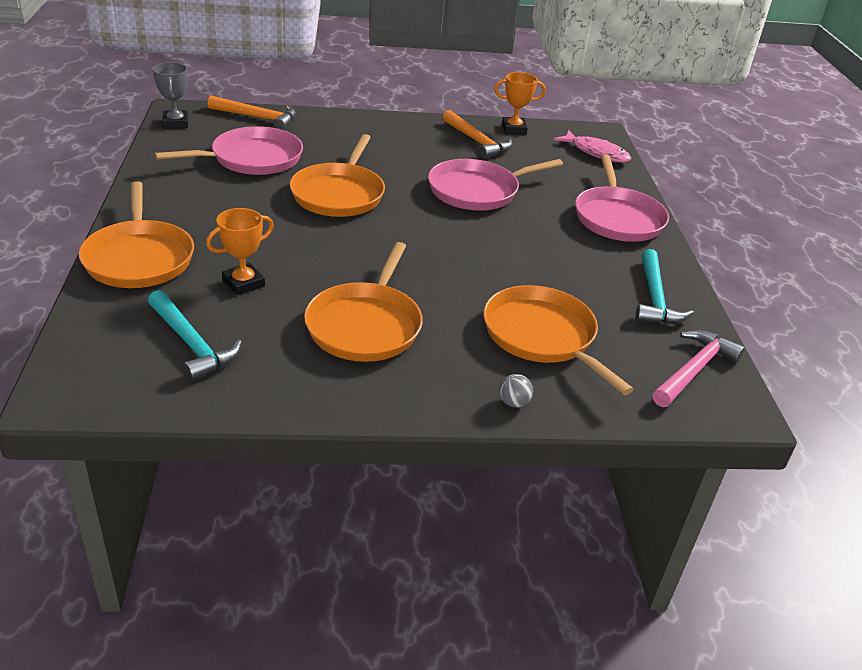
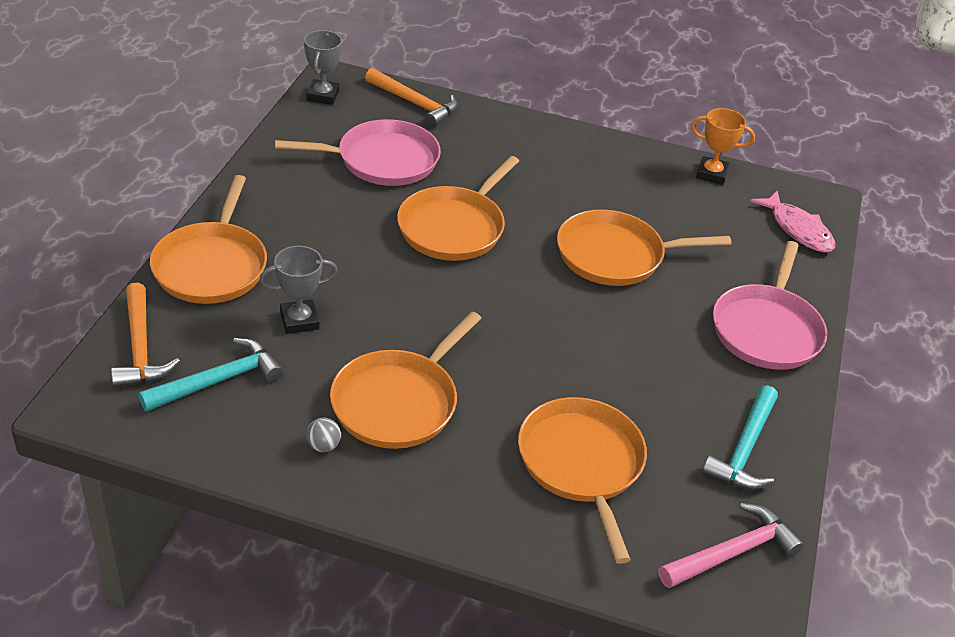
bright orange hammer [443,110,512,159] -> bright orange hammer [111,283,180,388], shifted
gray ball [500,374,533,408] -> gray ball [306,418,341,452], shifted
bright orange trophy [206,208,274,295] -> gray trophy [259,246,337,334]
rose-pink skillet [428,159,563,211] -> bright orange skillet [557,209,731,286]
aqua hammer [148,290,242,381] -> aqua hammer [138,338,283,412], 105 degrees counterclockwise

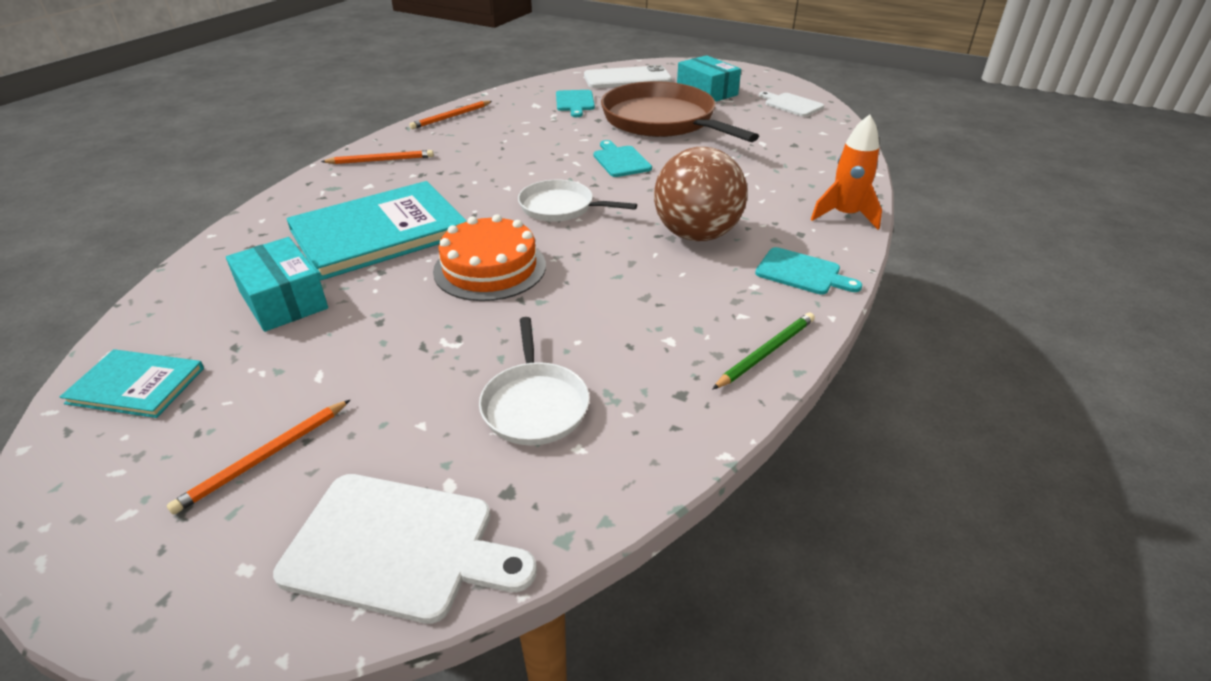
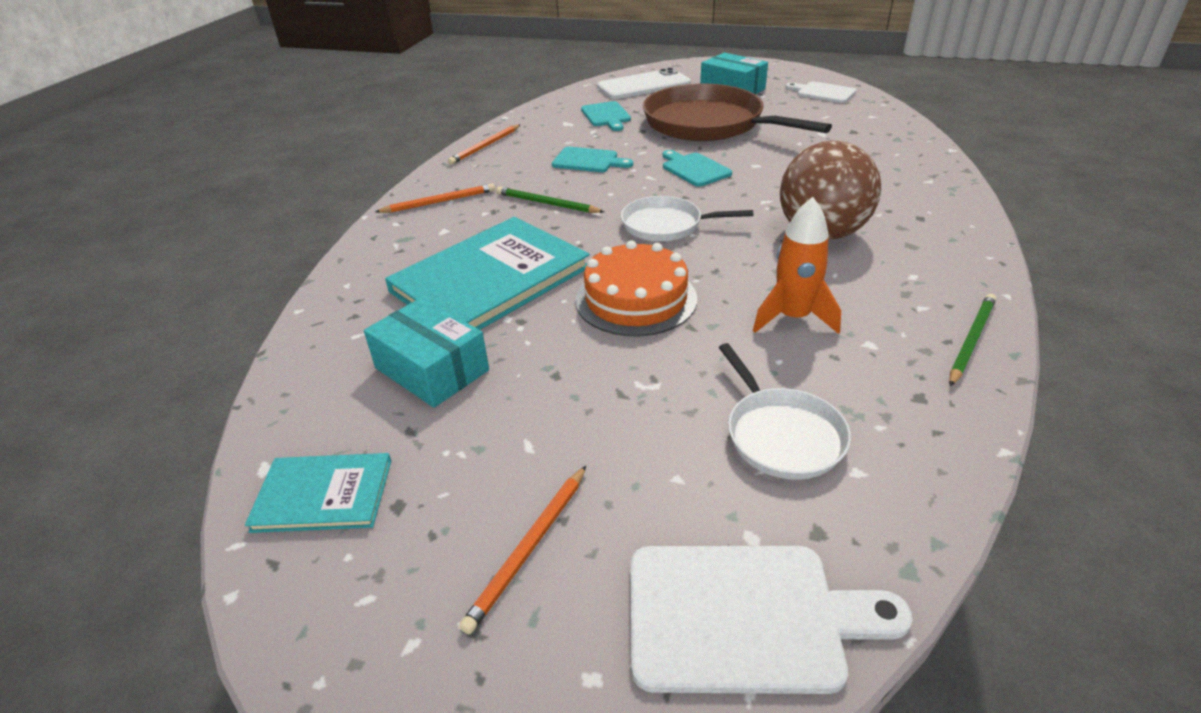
none -> leaf-green lead pencil [496,187,604,213]
aqua bread board [755,247,862,295] -> aqua bread board [552,147,633,172], shifted
bright orange rocket [811,114,882,230] -> bright orange rocket [753,197,841,334], shifted

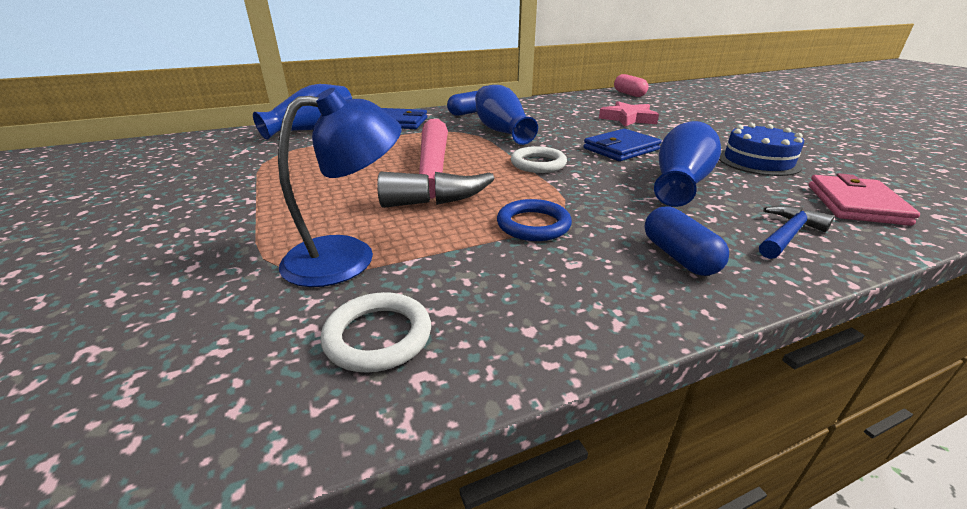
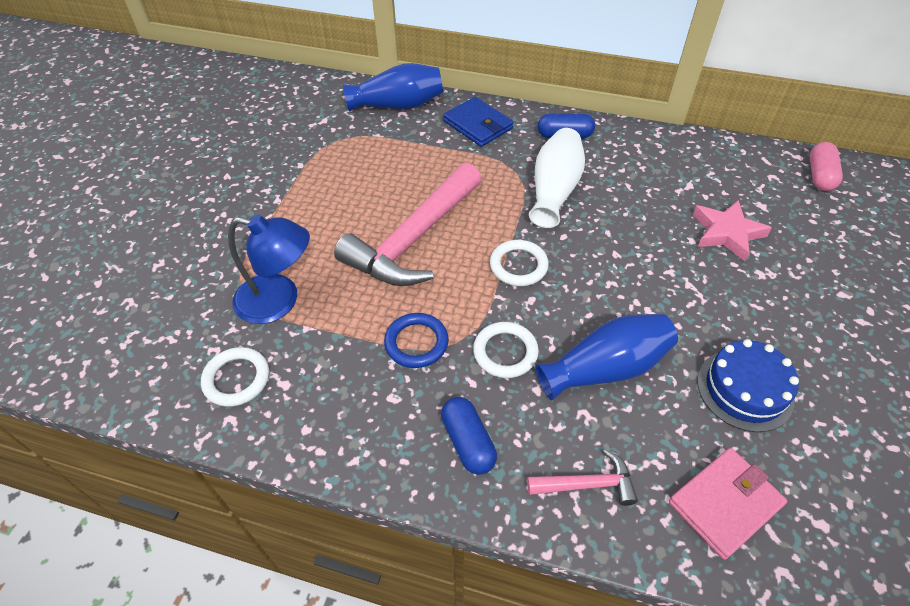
cobalt billfold [583,129,662,161] -> none
none -> white hoop [473,322,539,378]
cobalt flower vase [475,85,538,145] -> white flower vase [529,128,585,228]
cobalt hammer [759,205,834,259] -> rose-pink hammer [527,449,638,506]
cobalt pill [645,207,729,276] -> cobalt pill [441,397,497,475], 45 degrees counterclockwise

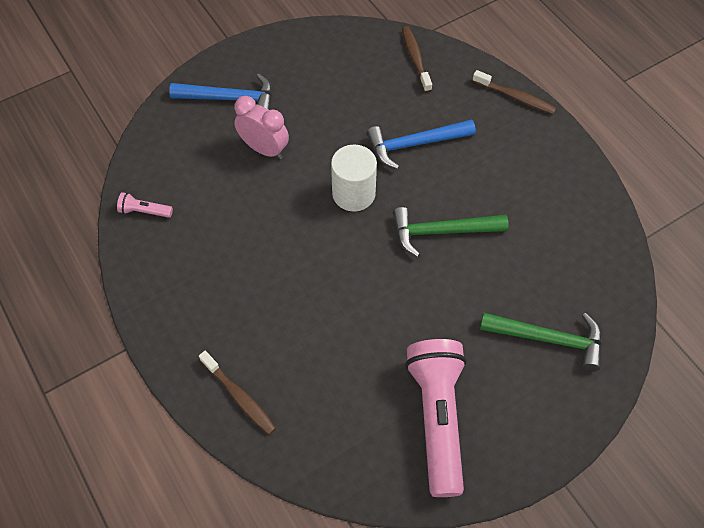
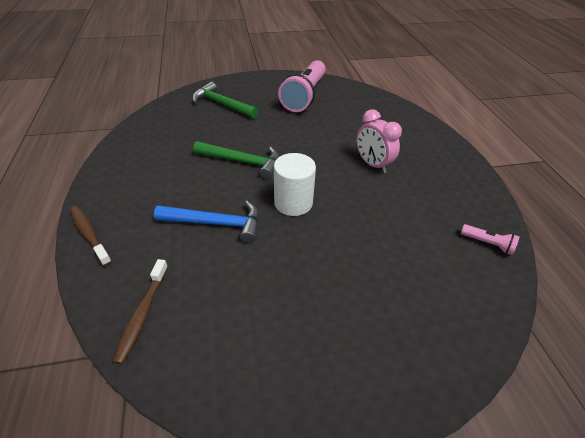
cobalt hammer [169,74,273,110] -> none
russet dental brush [199,351,276,435] -> none
rose-pink bedside clock [234,96,289,159] -> rose-pink bedside clock [356,109,402,173], shifted

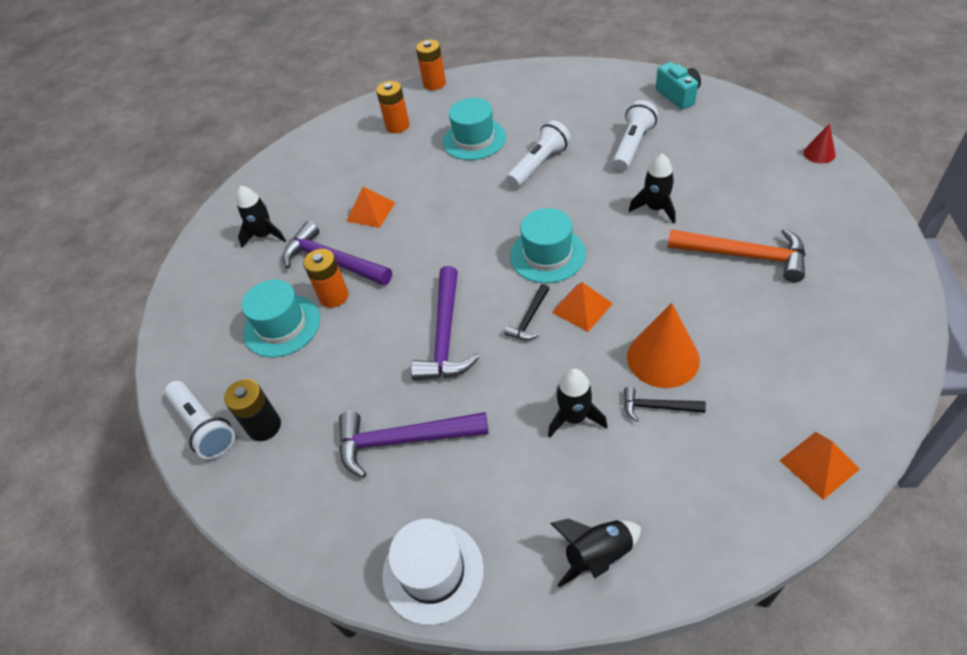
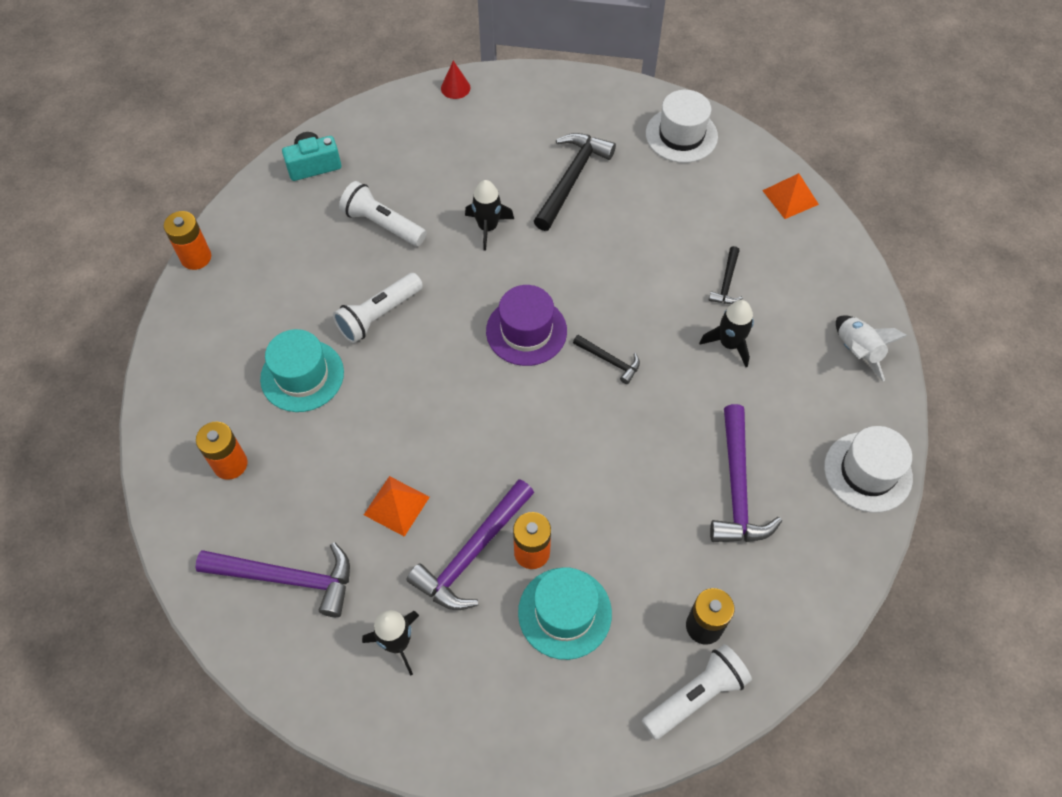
bright orange pyramid shape [551,282,613,332] -> none
bright orange solid cone [627,303,700,388] -> none
none -> white hat [646,90,718,163]
violet hammer [411,266,479,381] -> violet hammer [195,542,350,617], shifted
bright orange battery [416,40,446,90] -> bright orange battery [164,211,211,270], shifted
aqua hat [510,208,586,283] -> violet hat [486,285,567,366]
jet-black rocket [550,519,641,587] -> white rocket [836,315,907,381]
bright orange hammer [668,228,806,282] -> jet-black hammer [534,133,616,231]
white pocket torch [506,120,571,188] -> white pocket torch [333,273,423,343], 90 degrees counterclockwise

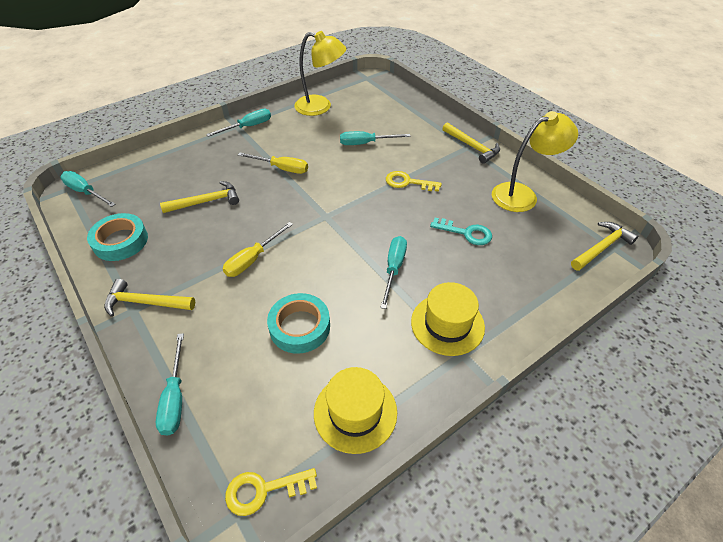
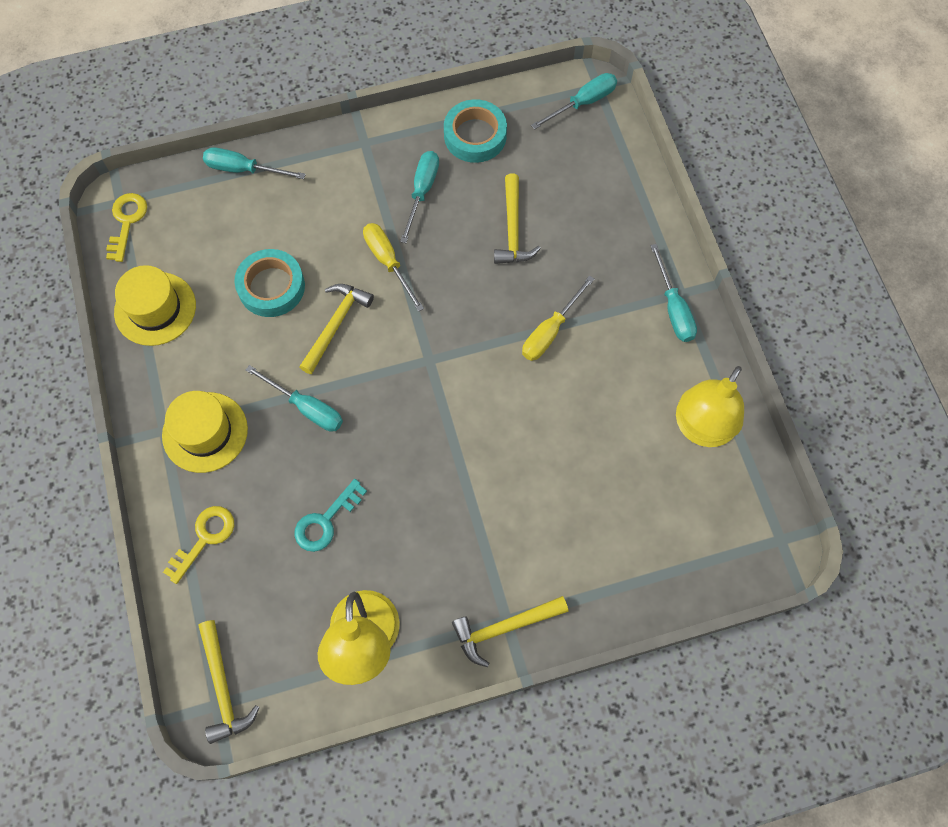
bright yellow hammer [104,279,195,317] -> bright yellow hammer [299,284,374,374], shifted
aqua screwdriver [340,131,410,145] -> aqua screwdriver [400,151,439,243], shifted
bright yellow key [386,171,442,192] -> bright yellow key [163,506,234,584], shifted

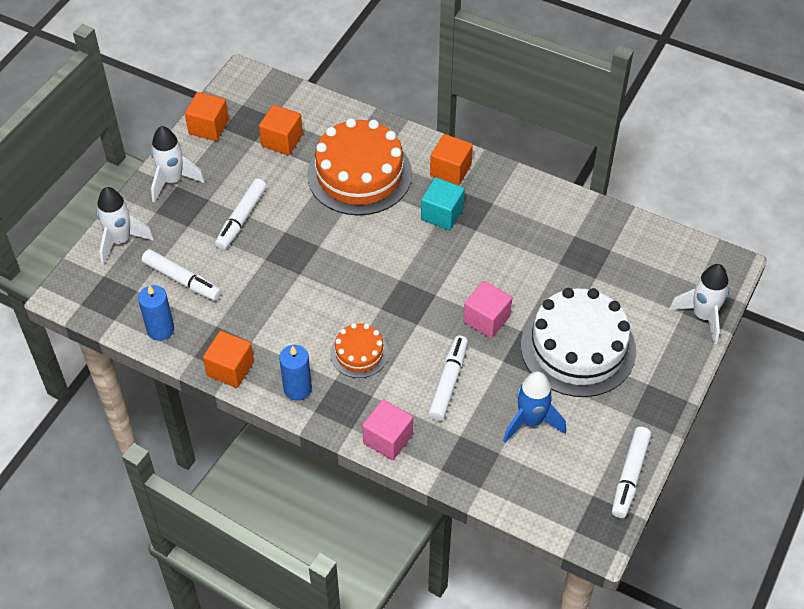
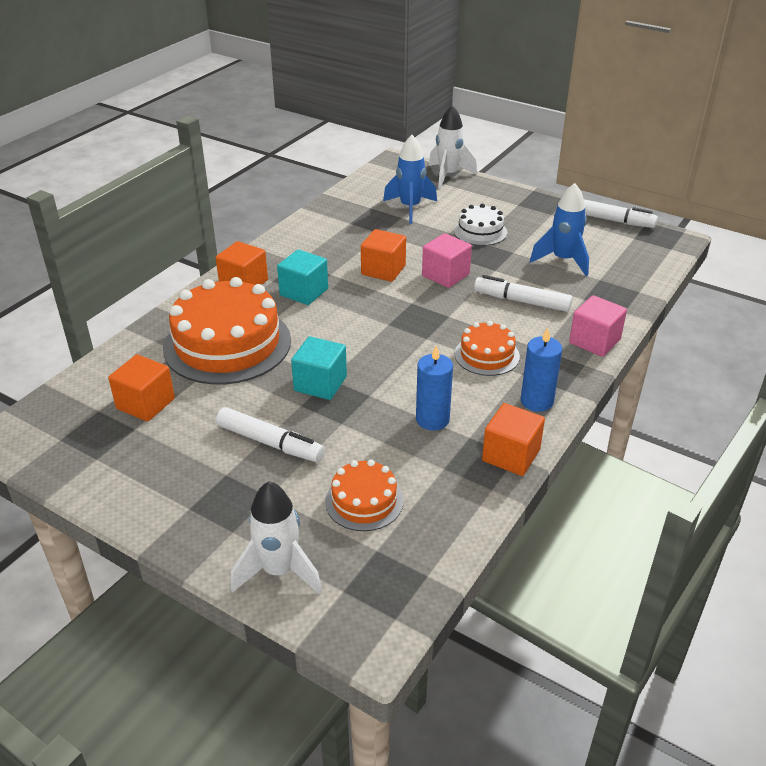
white rocket [151,126,205,203] -> none
none -> aqua cube [291,336,347,400]
none -> cobalt rocket [383,135,437,224]
cobalt wax candle [138,285,174,341] -> cobalt wax candle [416,345,453,431], shifted
bright orange cube [185,92,229,141] -> bright orange cube [361,229,406,282], shifted
white marker pen [142,249,222,301] -> bright orange gateau [325,460,404,531]
white gateau [521,288,636,397] -> white gateau [454,204,507,246], x0.50

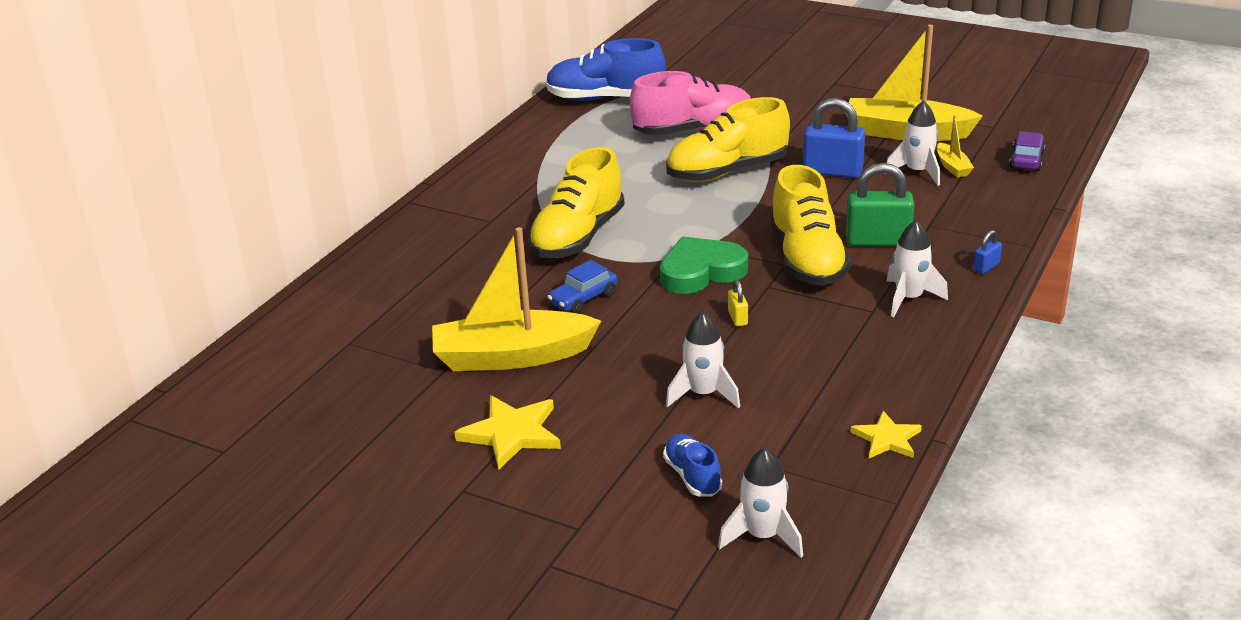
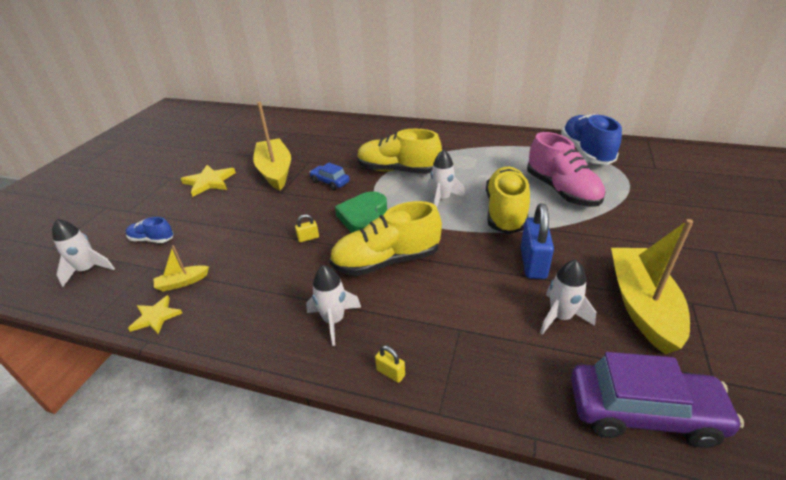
leaf-green padlock [846,163,914,246] -> none
white rocket [666,312,740,409] -> white rocket [427,149,465,207], shifted
bright yellow boat [937,115,974,178] -> bright yellow boat [154,245,209,292], shifted
cobalt padlock [973,230,1002,274] -> bright yellow padlock [375,346,405,383]
leaf-green love heart [660,236,748,294] -> leaf-green love heart [335,191,387,233], 135 degrees counterclockwise
cobalt sneaker [663,433,722,497] -> cobalt sneaker [126,217,174,243], 135 degrees counterclockwise
bright yellow sneaker [666,97,790,182] -> bright yellow sneaker [486,167,530,234], 45 degrees clockwise
violet automobile [1009,131,1046,171] -> violet automobile [571,352,744,448], x1.85

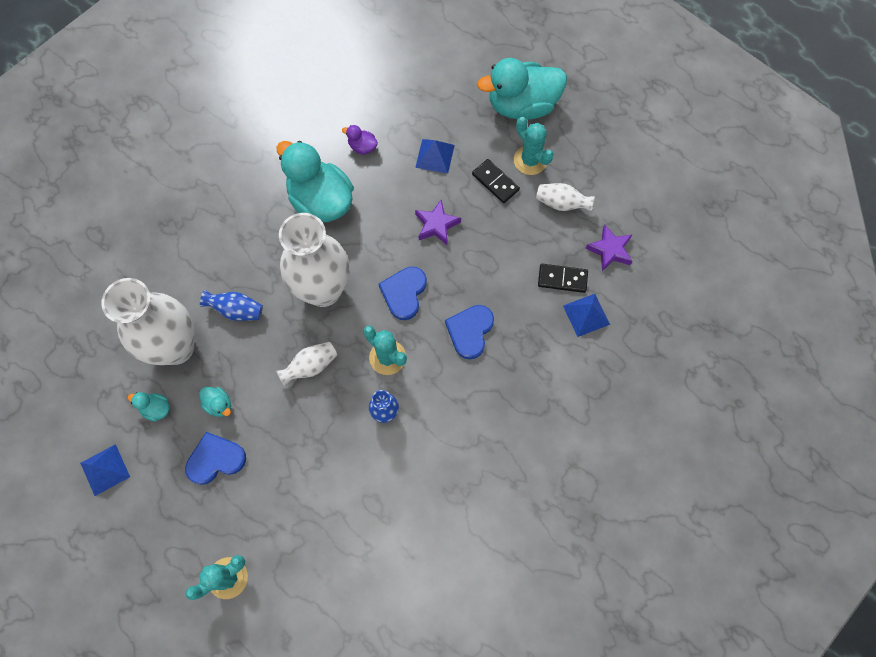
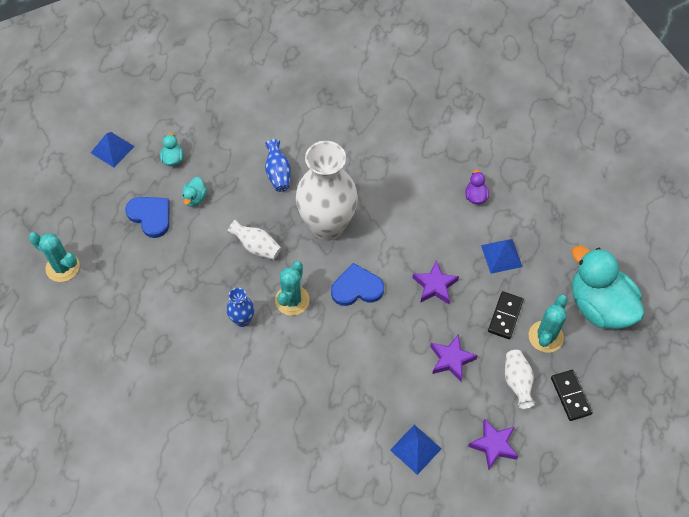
white flower vase [101,278,194,365] -> none
aqua toy duck [277,141,354,222] -> none
cobalt love heart [445,305,494,359] -> none
none -> violet five-pointed star [430,334,478,382]
jet-black domino [538,264,588,293] -> jet-black domino [551,370,593,421], shifted

